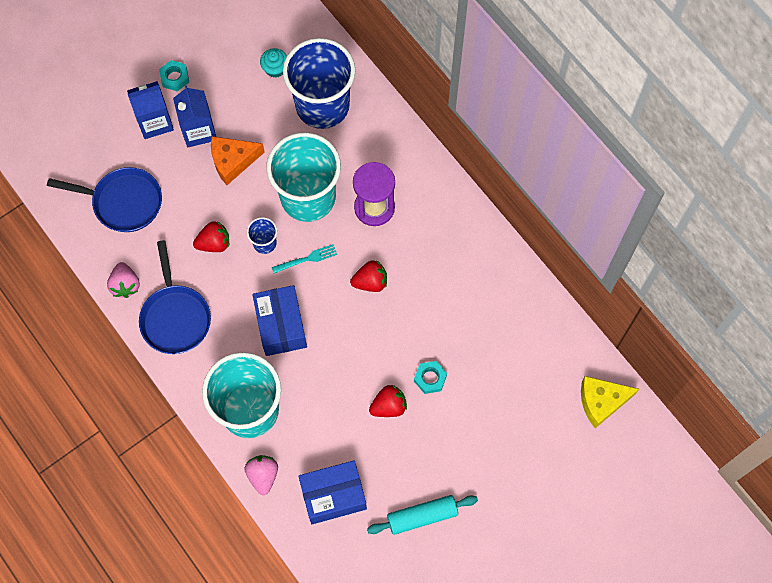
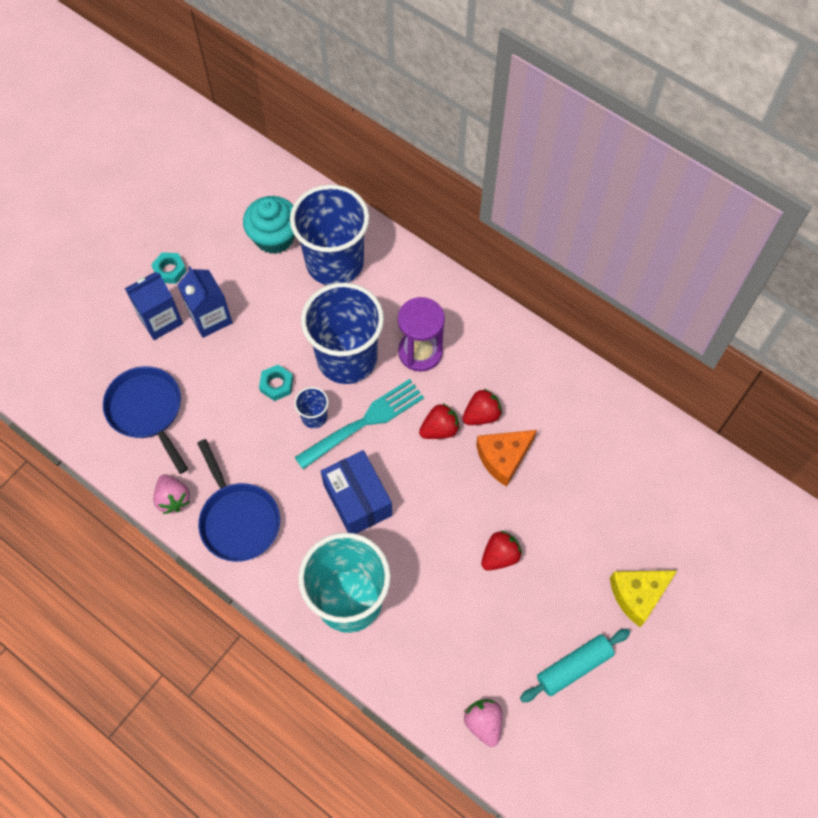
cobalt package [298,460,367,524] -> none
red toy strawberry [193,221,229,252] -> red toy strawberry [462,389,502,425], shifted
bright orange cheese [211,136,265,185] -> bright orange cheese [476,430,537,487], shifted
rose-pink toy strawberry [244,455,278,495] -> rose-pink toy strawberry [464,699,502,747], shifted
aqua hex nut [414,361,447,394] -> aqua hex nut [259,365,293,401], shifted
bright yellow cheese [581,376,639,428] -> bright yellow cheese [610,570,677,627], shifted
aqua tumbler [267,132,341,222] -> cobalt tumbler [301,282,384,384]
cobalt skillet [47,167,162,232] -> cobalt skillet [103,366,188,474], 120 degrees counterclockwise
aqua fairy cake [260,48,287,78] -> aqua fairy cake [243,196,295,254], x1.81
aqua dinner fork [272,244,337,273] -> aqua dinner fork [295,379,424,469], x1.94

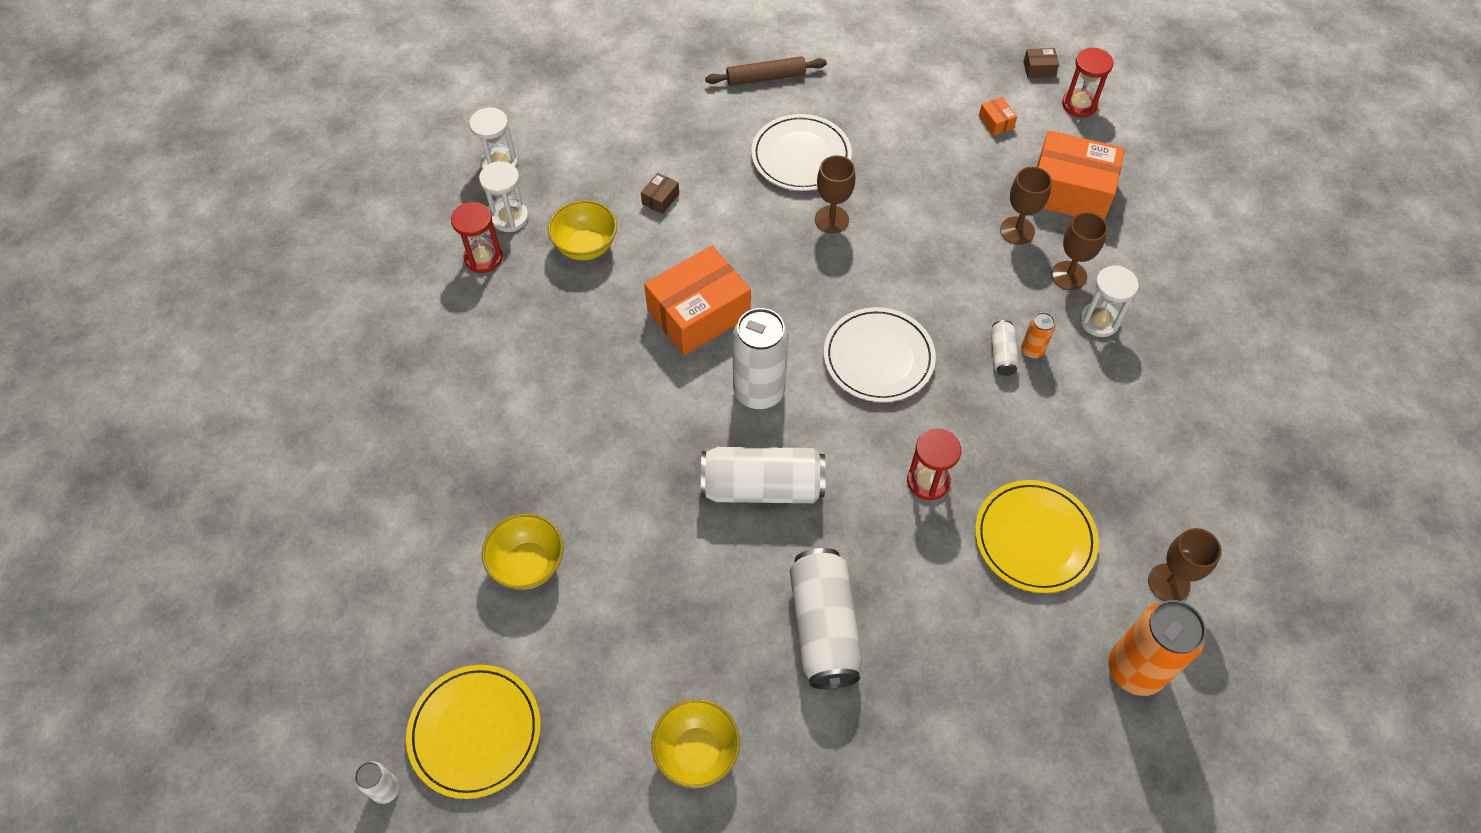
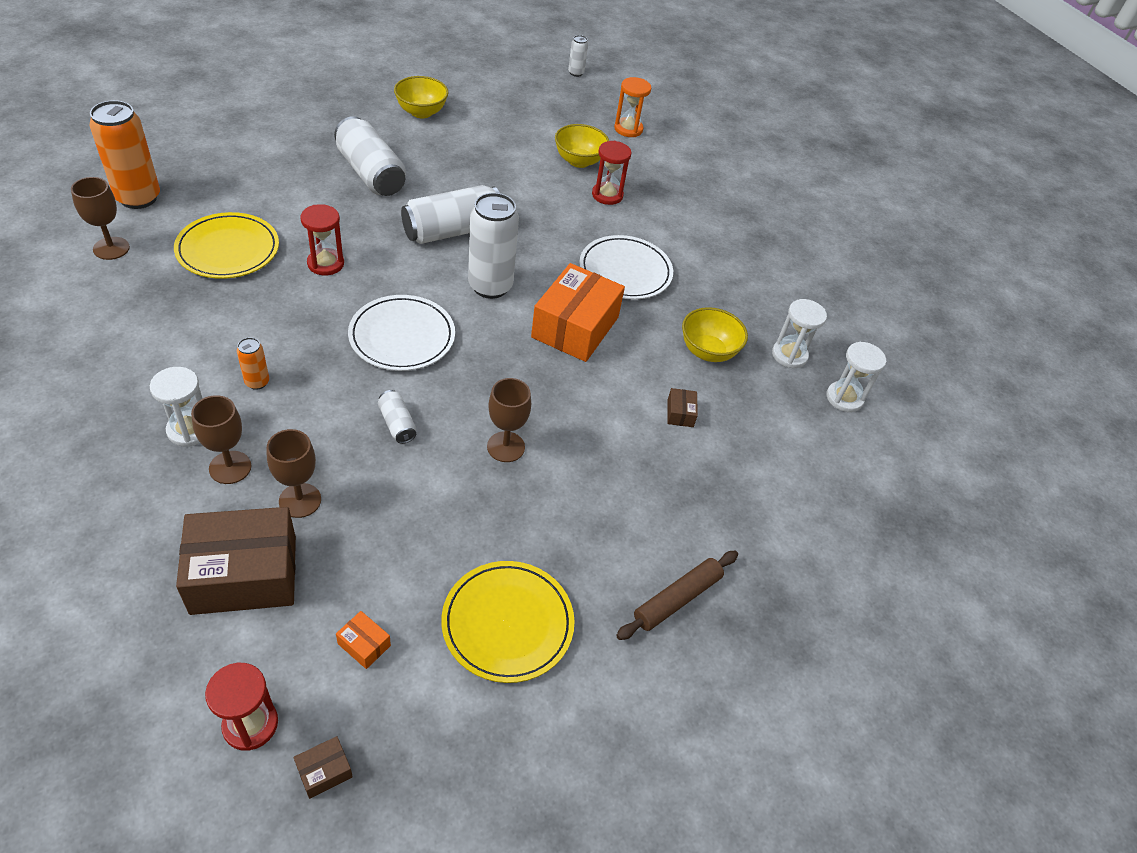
none -> bright orange hourglass [614,77,651,137]
bright yellow dinner plate [406,665,541,799] -> bright yellow dinner plate [441,561,575,683], shifted
red hourglass [451,202,503,273] -> red hourglass [592,141,632,205], shifted
white dinner plate [751,114,852,191] -> white dinner plate [579,235,673,300], shifted
white tin [991,320,1019,376] -> white tin [378,390,416,444], shifted
bright orange package [1037,130,1125,220] -> russet package [176,507,296,615]

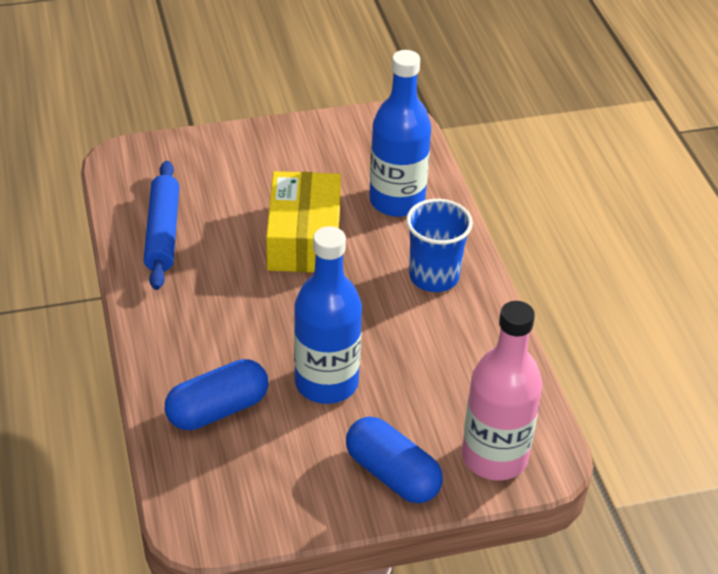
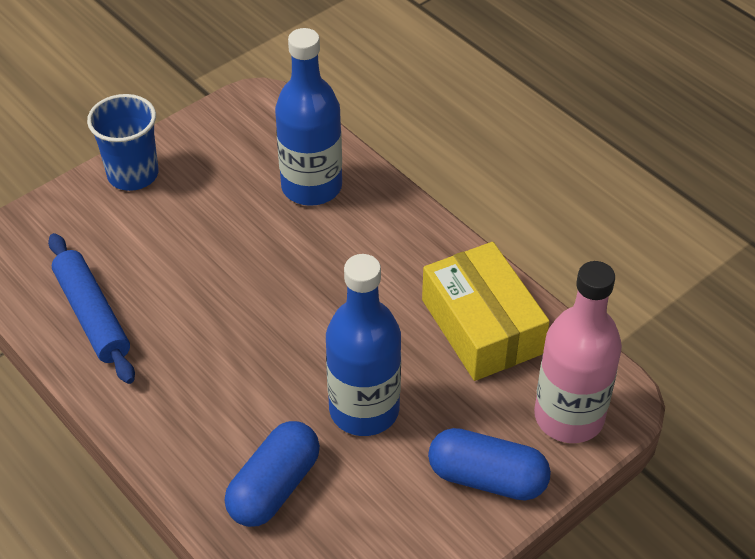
bright yellow package [266,171,341,272] -> bright yellow package [422,242,550,381], shifted
cobalt tumbler [406,199,473,292] -> cobalt tumbler [87,94,159,191], shifted

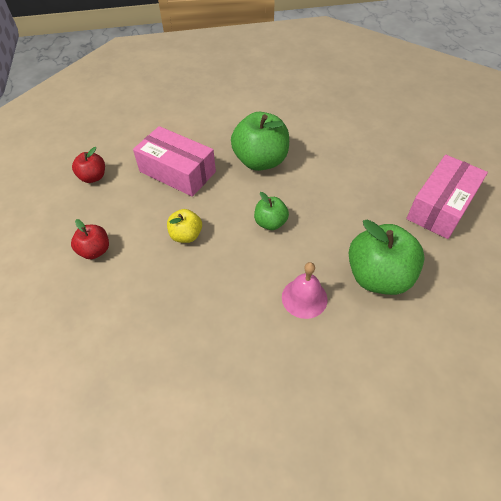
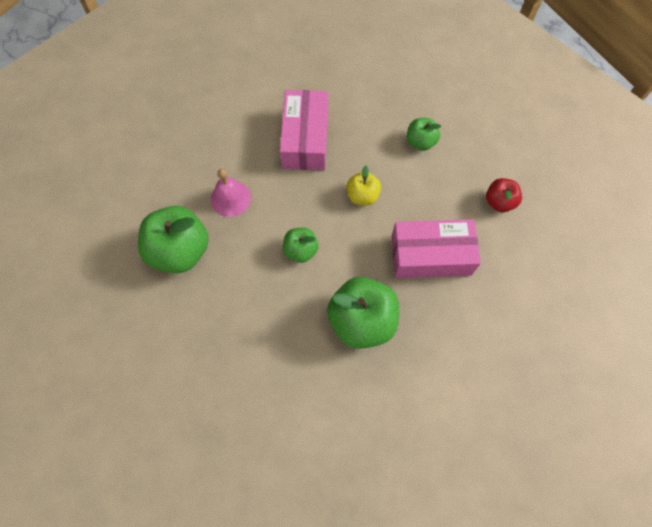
rose-pink package [406,155,488,239] -> rose-pink package [280,90,328,170], shifted
red apple [71,219,109,259] -> leaf-green apple [407,118,441,151]

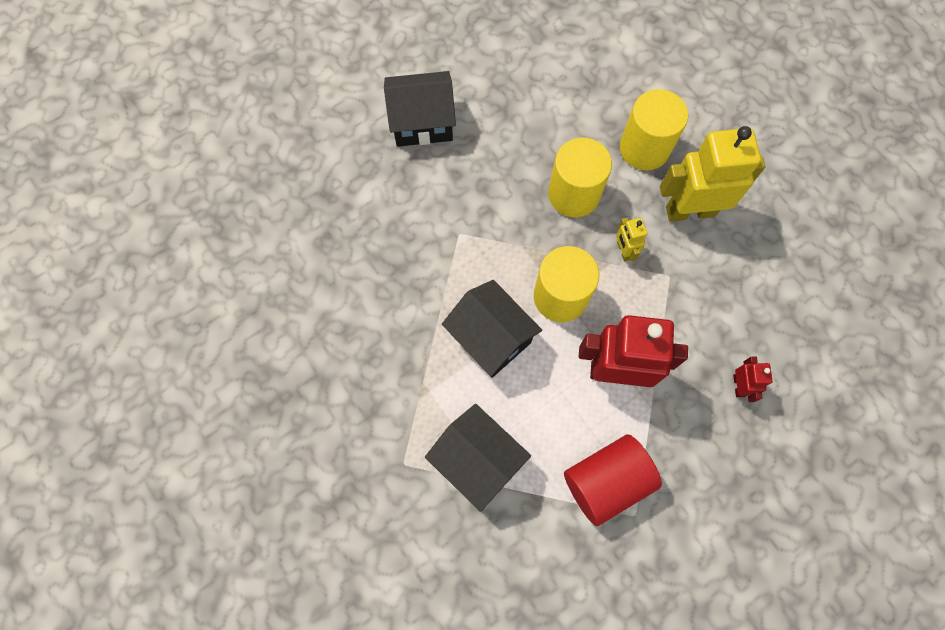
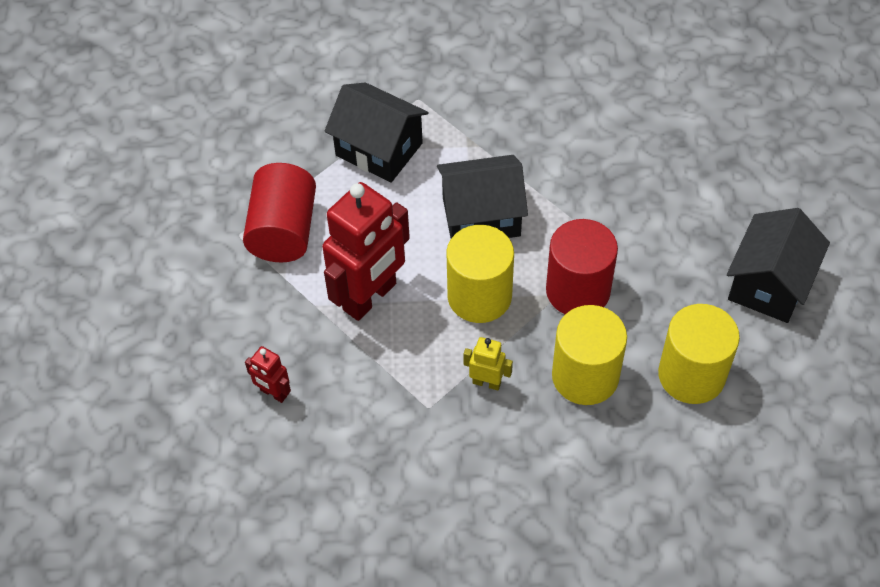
bright yellow robot figure [660,126,766,222] -> none
none -> red cylinder shape [546,219,618,314]
bright yellow cylinder shape [620,89,688,170] -> bright yellow cylinder shape [658,304,740,404], shifted
jet-black house [425,404,531,512] -> jet-black house [324,83,428,183], 45 degrees clockwise

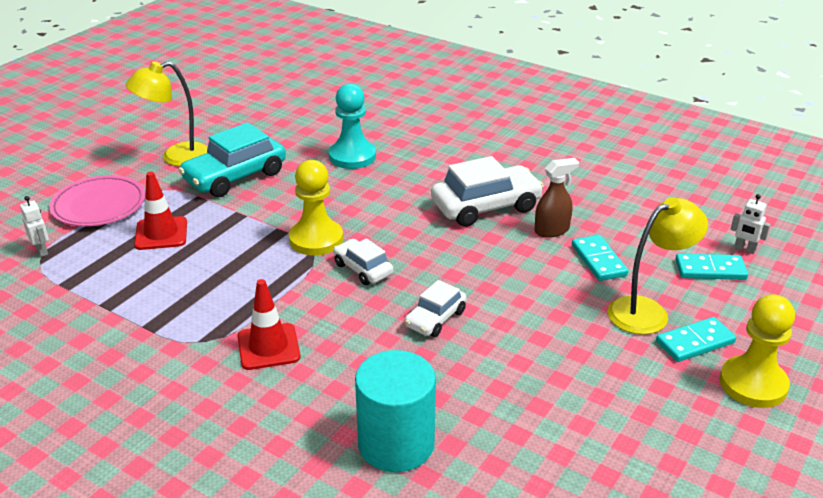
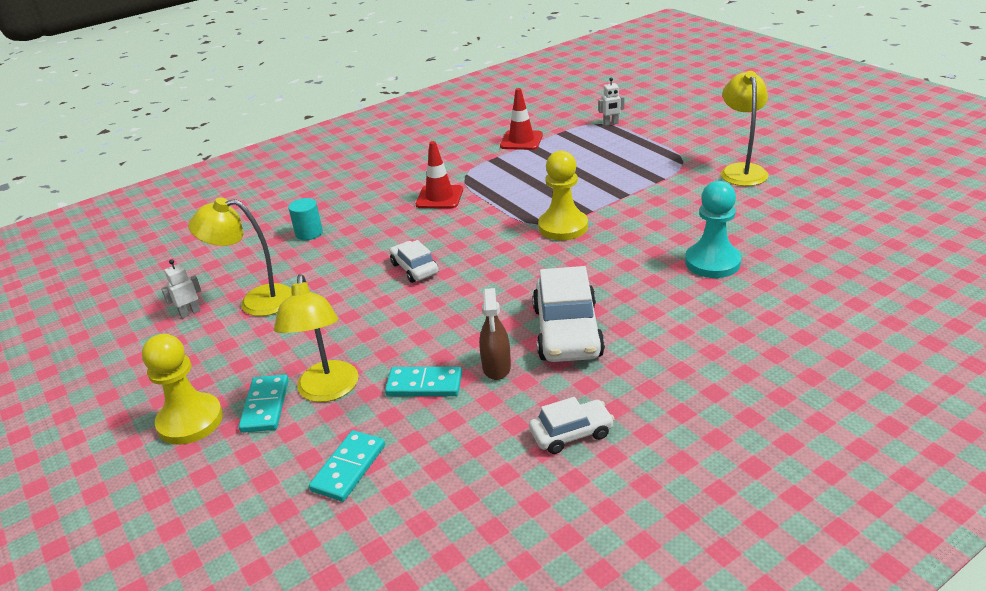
rose-pink dinner plate [49,175,145,226] -> none
aqua automobile [179,122,286,197] -> none
none -> bright yellow reading lamp [188,198,292,316]
red traffic cone [134,172,187,250] -> red traffic cone [500,88,543,150], shifted
white automobile [333,238,393,285] -> white automobile [529,397,614,454], shifted
white robot figure [731,194,771,254] -> white robot figure [161,259,201,318], shifted
aqua cylinder shape [355,350,436,472] -> aqua cylinder shape [288,198,323,240], x0.53

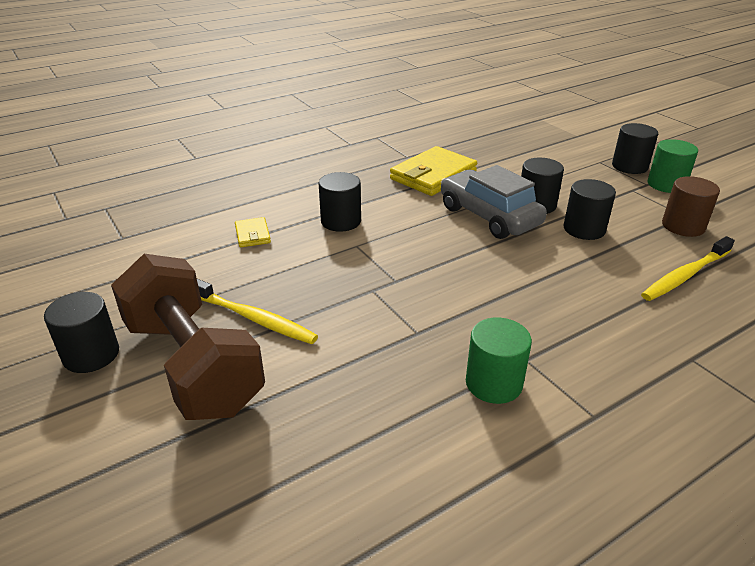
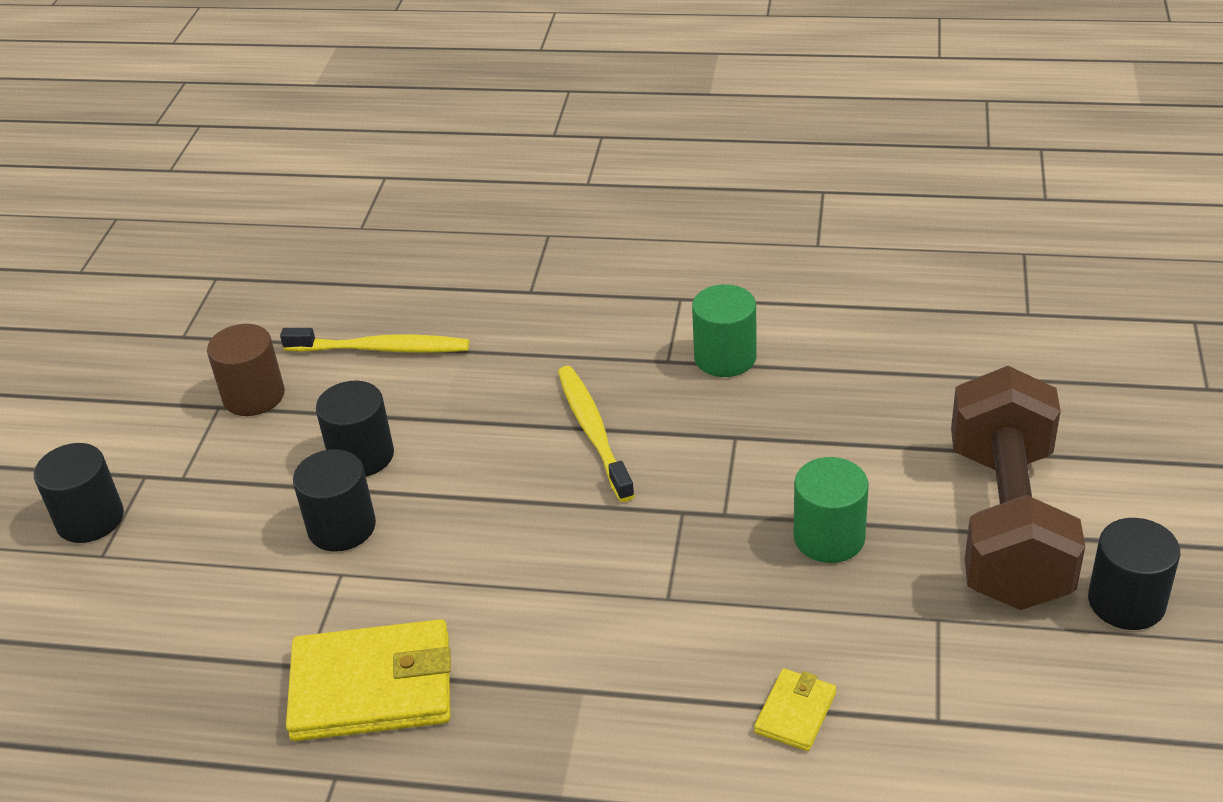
jet-black cylinder shape [318,172,361,232] -> none
gray automobile [441,165,547,239] -> none
bright yellow dental brush [197,279,318,344] -> bright yellow dental brush [558,366,635,502], shifted
leaf-green cylinder shape [648,139,698,193] -> leaf-green cylinder shape [794,457,869,563], shifted

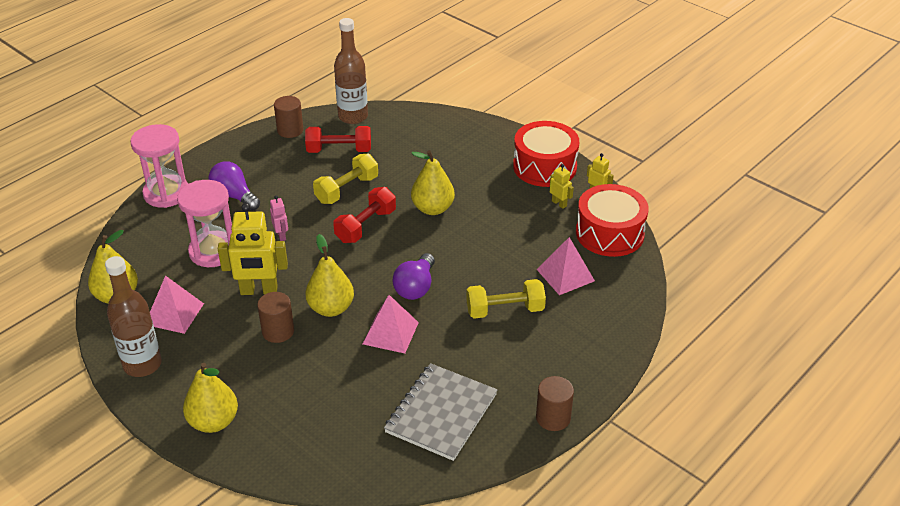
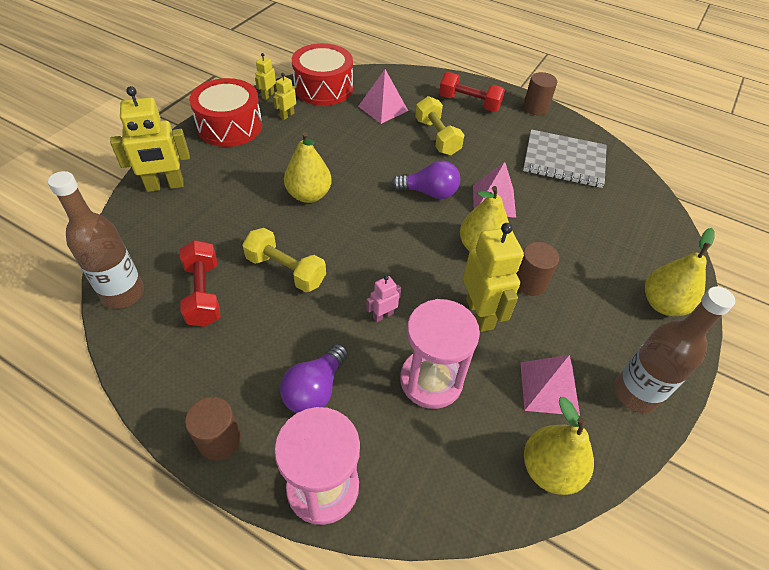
none -> bright yellow robot figure [110,86,190,192]
russet cylinder shape [274,96,303,138] -> russet cylinder shape [185,397,241,460], shifted
red free weight [333,187,396,243] -> red free weight [439,72,505,112], shifted

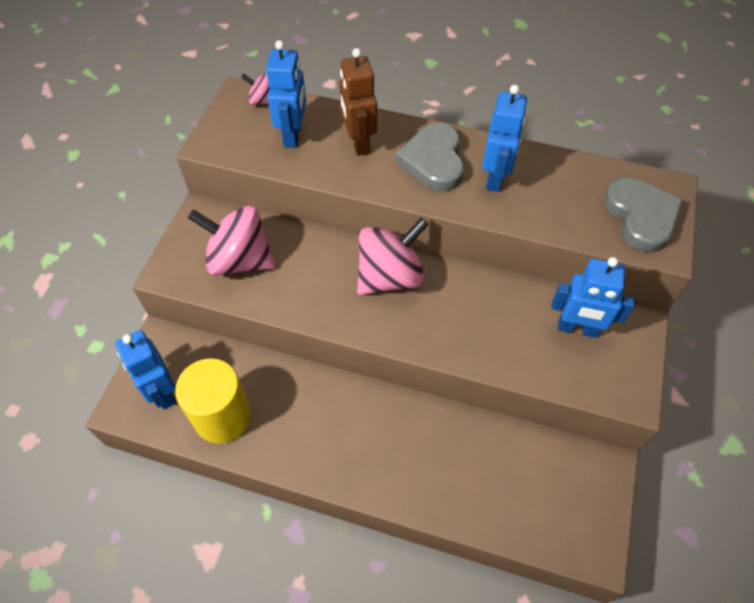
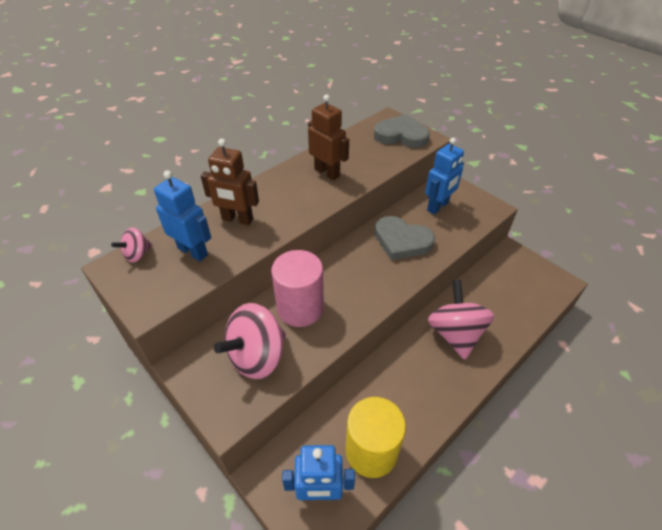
none -> rose-pink cylinder shape [271,250,324,327]
rose-pink whirligig [357,218,429,295] -> rose-pink whirligig [428,280,494,360], shifted
gray love heart [395,123,465,192] -> gray love heart [375,216,435,260], shifted
cobalt robot figure [482,85,527,192] -> russet robot figure [308,94,349,180]

